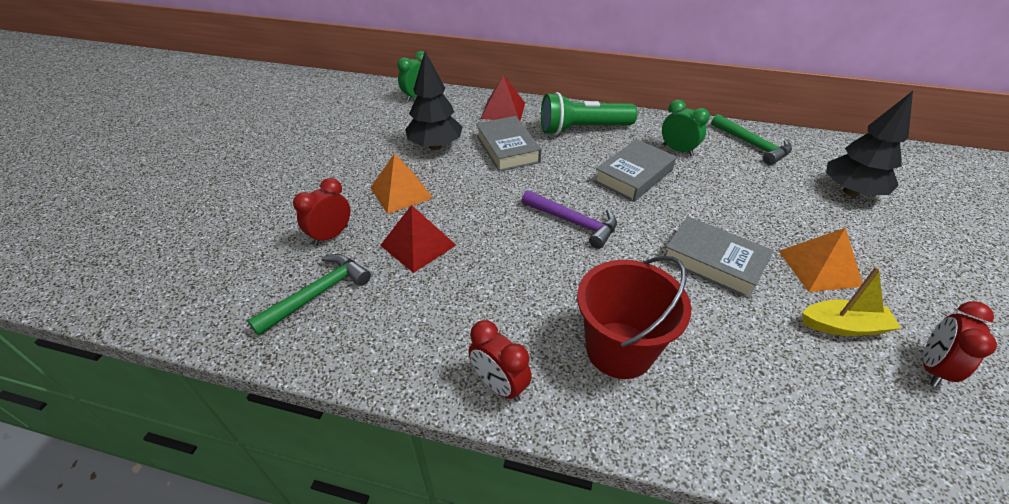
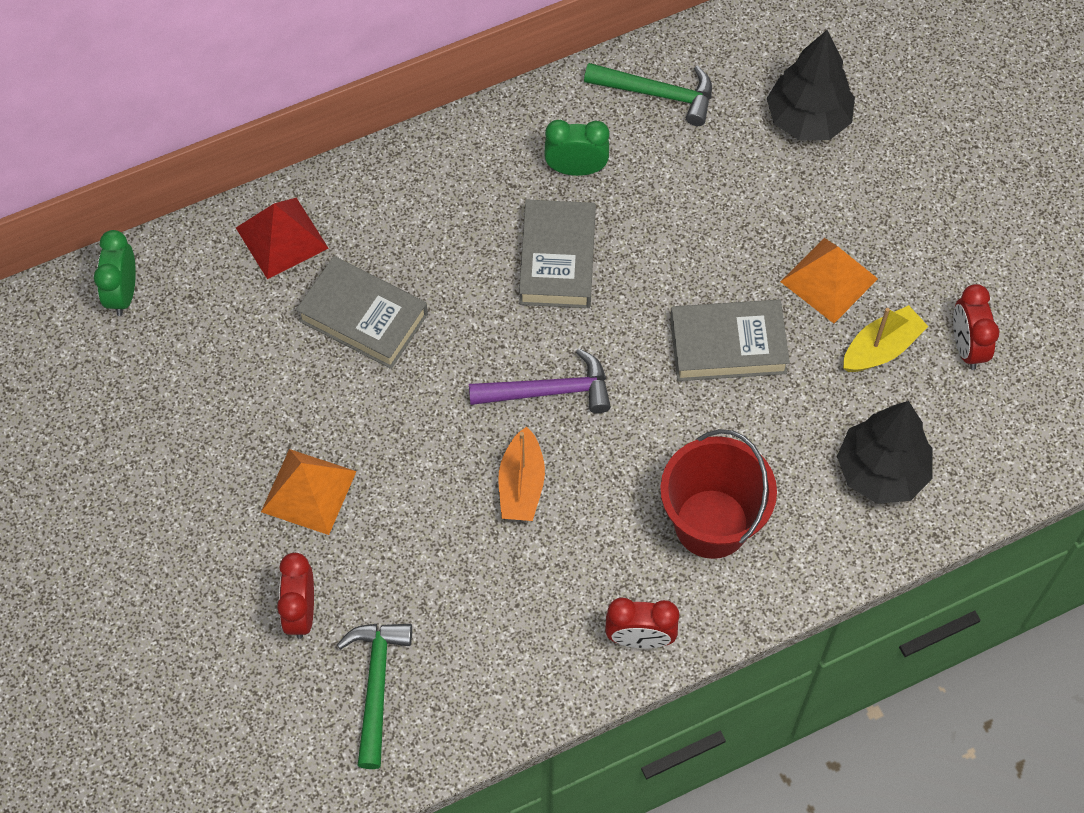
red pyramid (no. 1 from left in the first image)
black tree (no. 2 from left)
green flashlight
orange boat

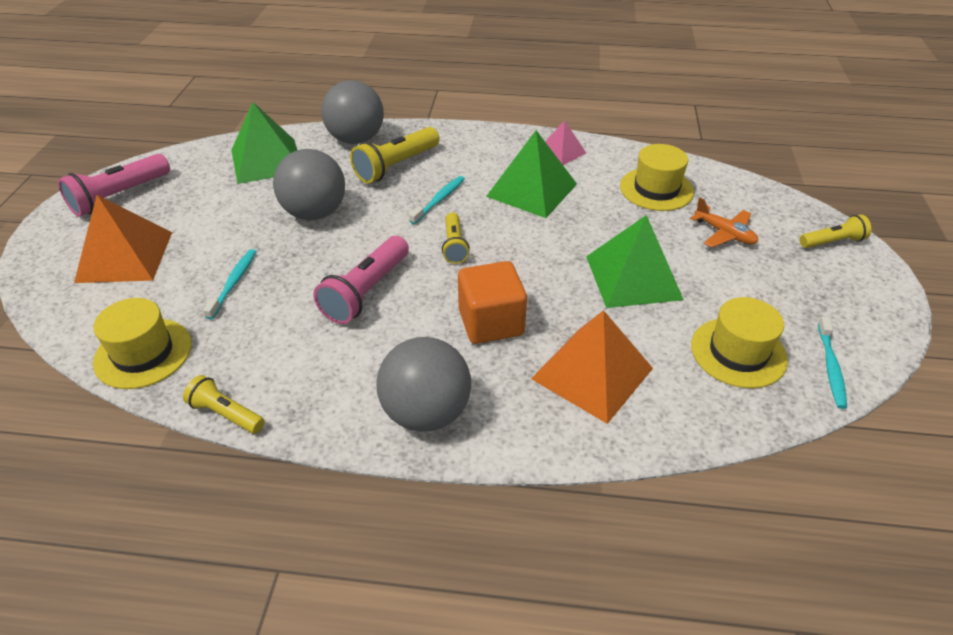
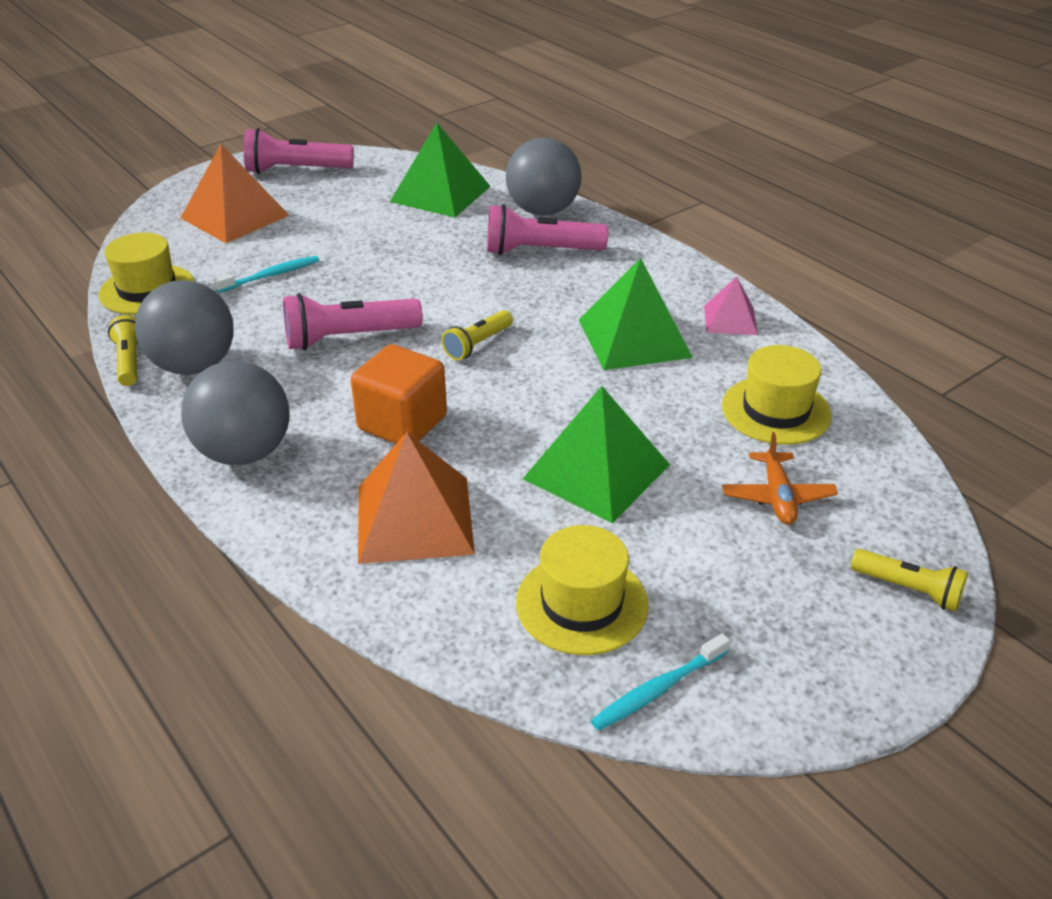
grey ball (no. 1 from left)
pink flashlight (no. 3 from left)
turquoise toothbrush (no. 2 from left in the first image)

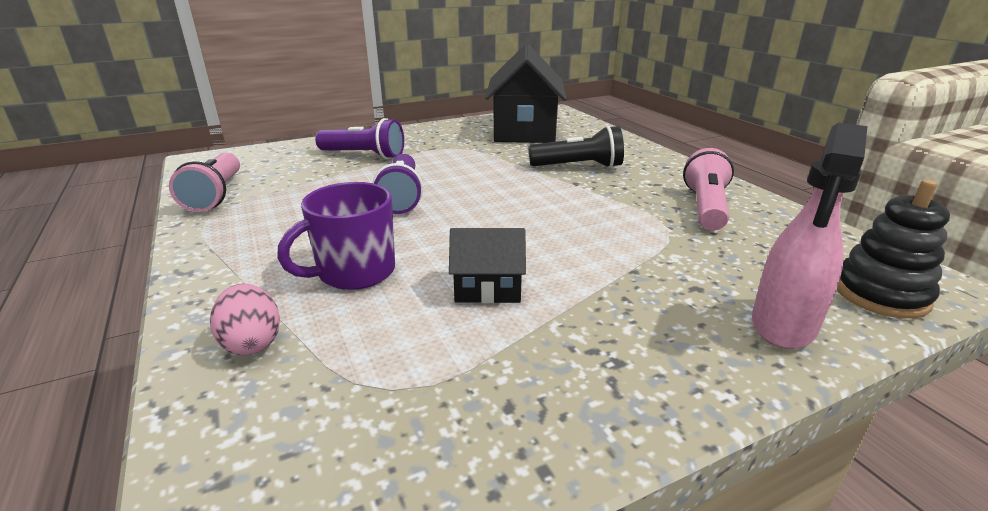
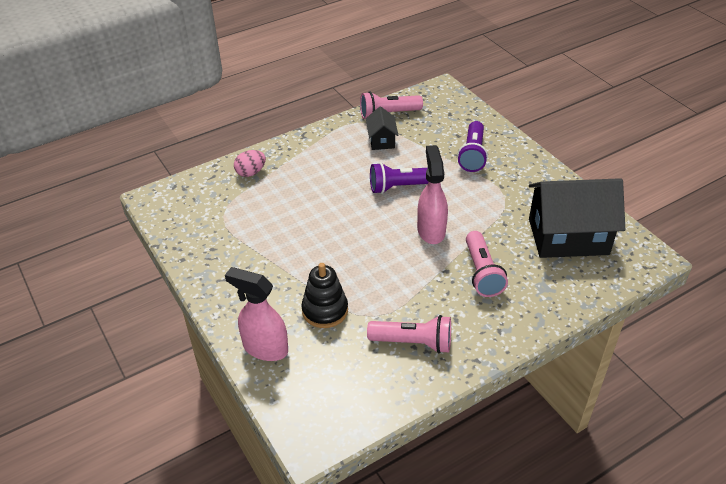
purple mug
black house (no. 1 from left)
pink flashlight (no. 3 from left)
black stacking toy
pink spray bottle (no. 2 from left)

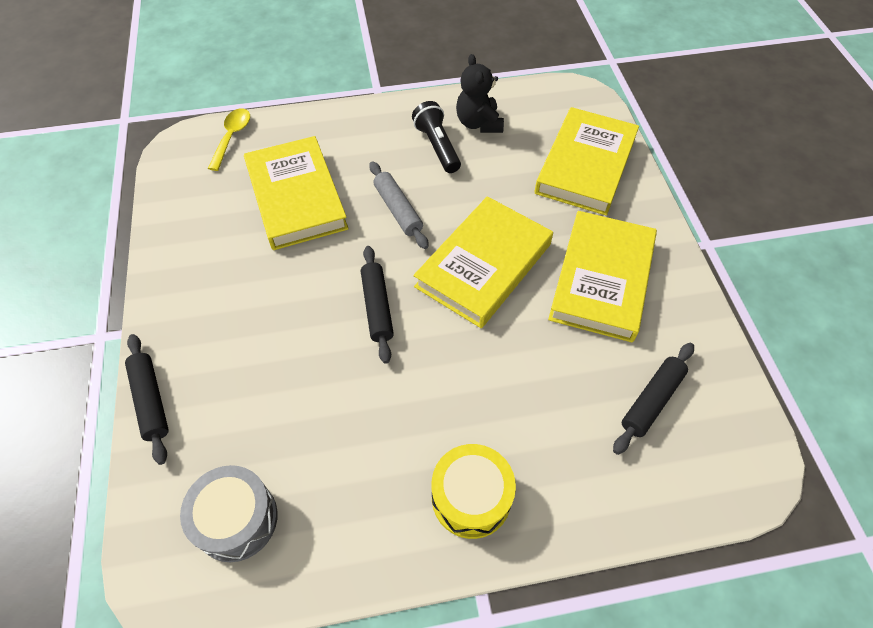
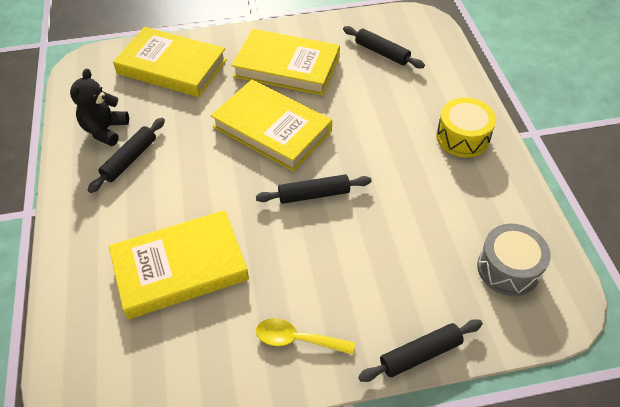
yellow spoon
grey rolling pin
black rolling pin (no. 1 from left)
black teddy bear

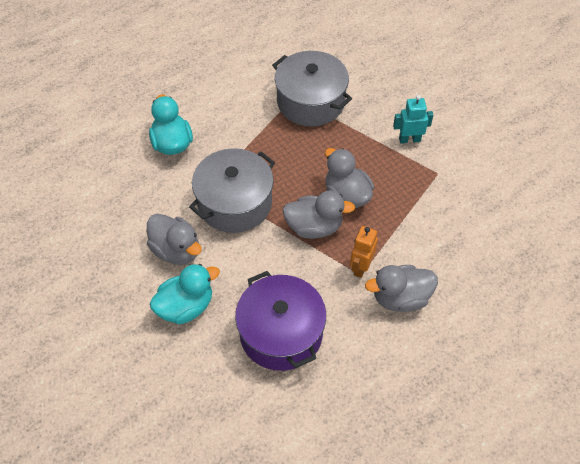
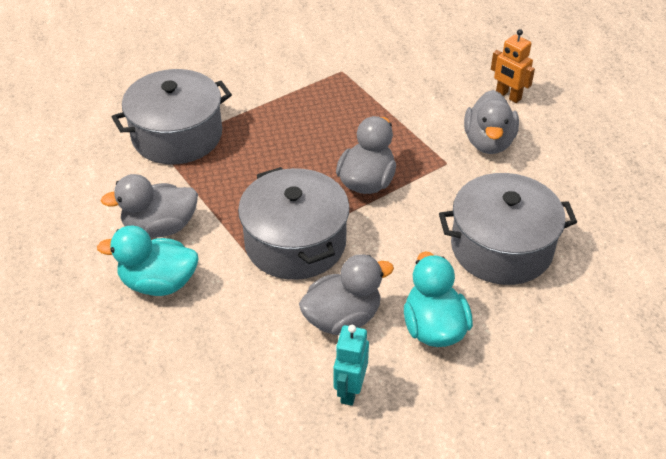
grey pot (no. 3 from left)
grey duck (no. 1 from left)
orange robot
turquoise robot

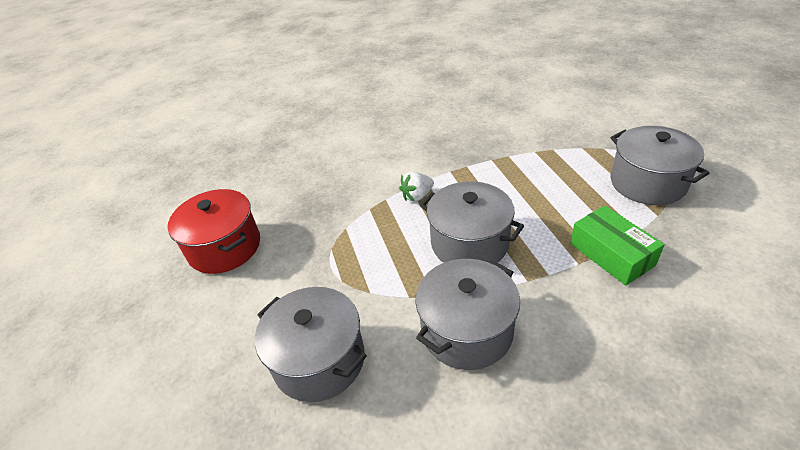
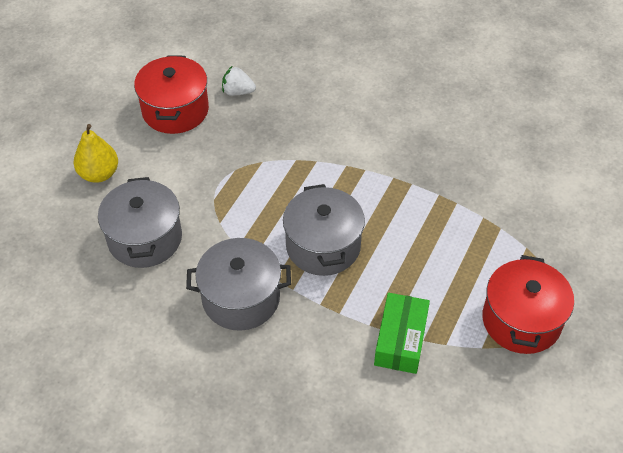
white strawberry
red pot (no. 2 from left)
yellow pear

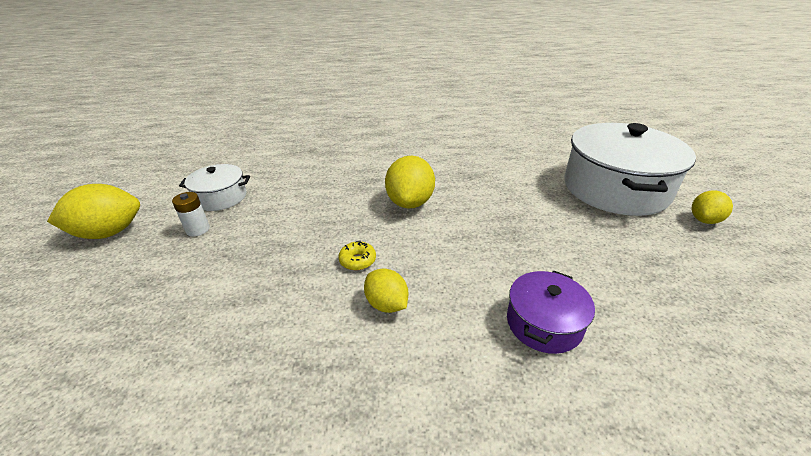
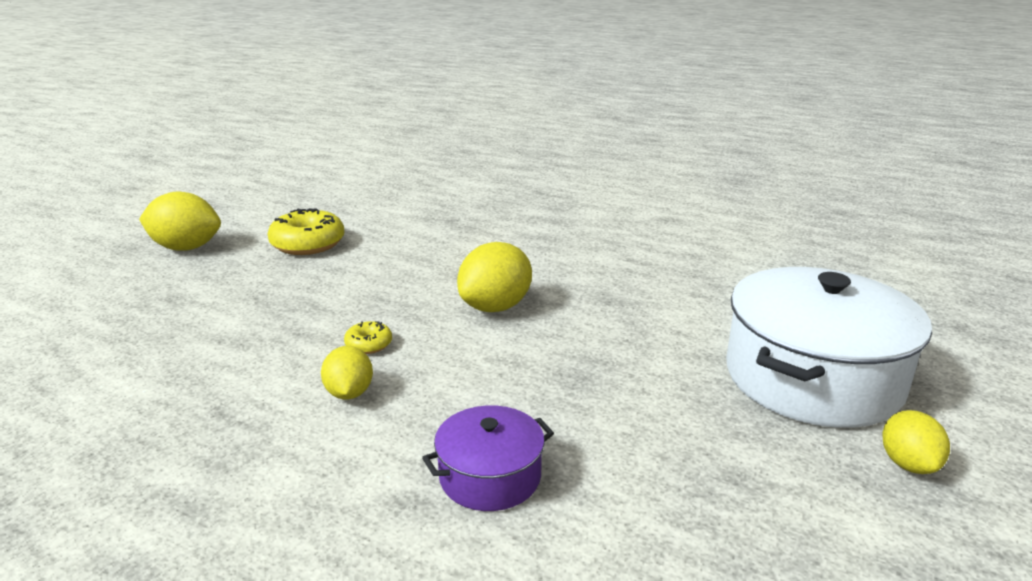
white battery
yellow donut (no. 1 from left)
yellow lemon (no. 4 from left)

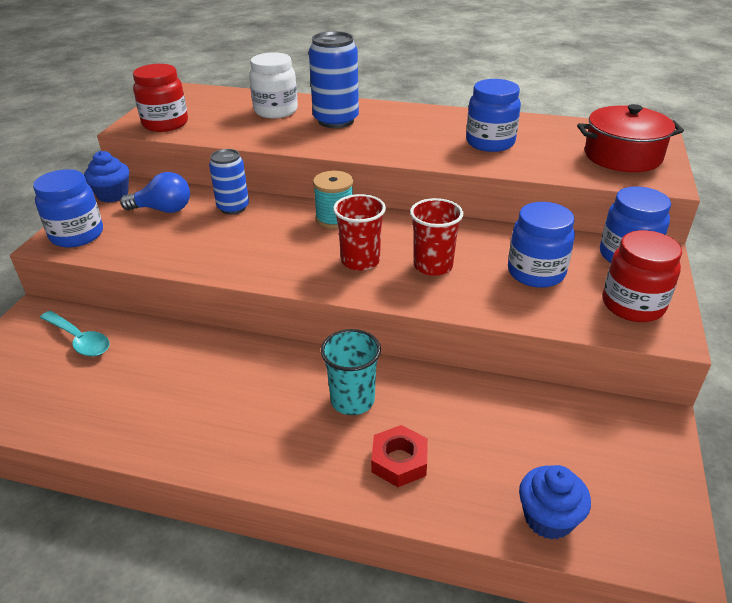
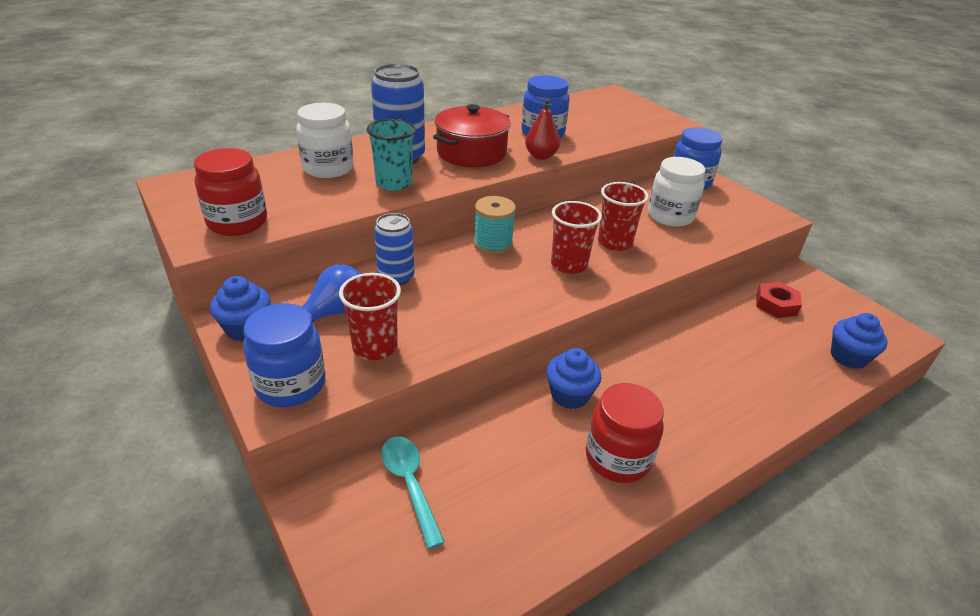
turquoise spoon
turquoise cup
red nut
white jar (no. 2 from left)
red pot
red jar (no. 2 from left)
red cup (no. 1 from left)
red pear
blue cupcake (no. 2 from left)

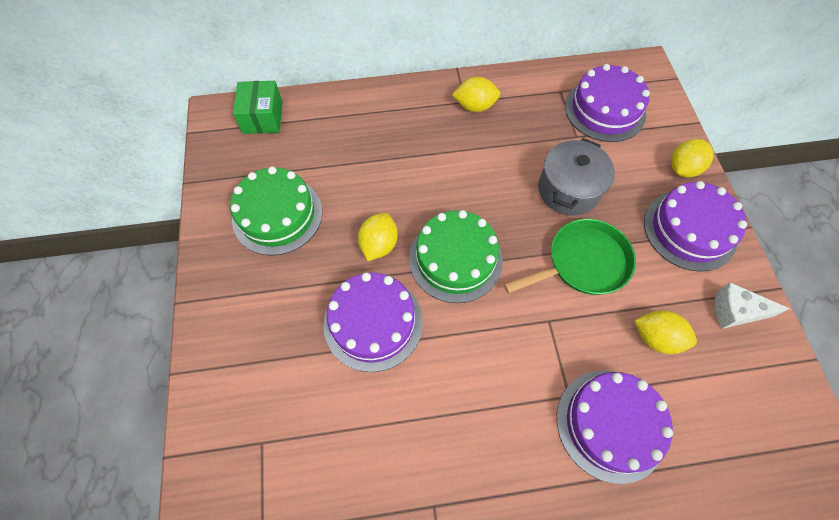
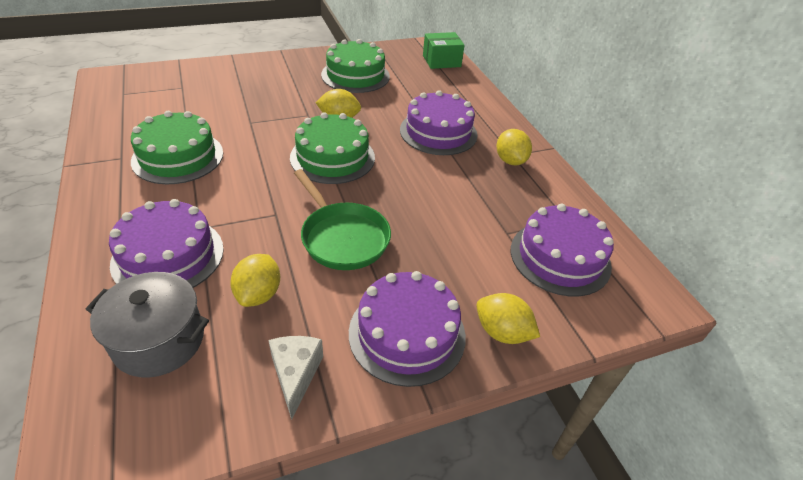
purple cake (no. 3 from left)
grey pot
green cake (no. 1 from left)

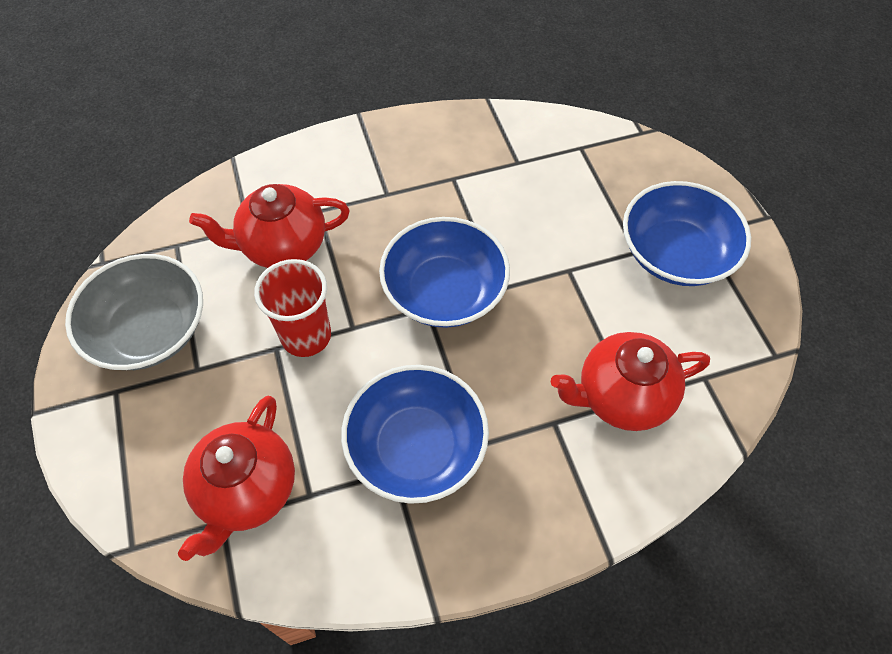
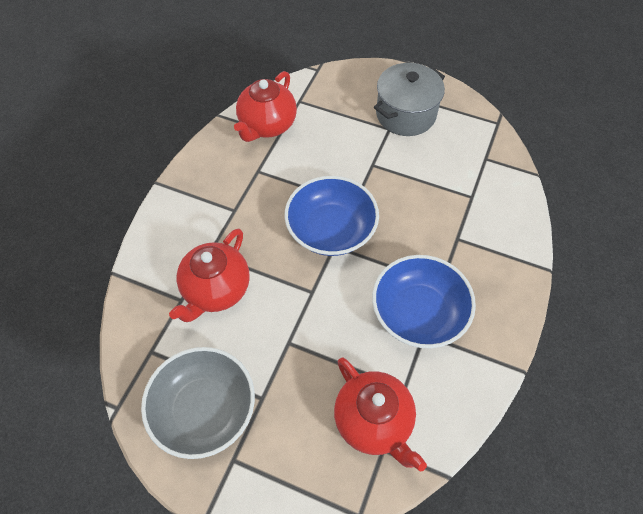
red cup
red teapot (no. 2 from left)
grey pot

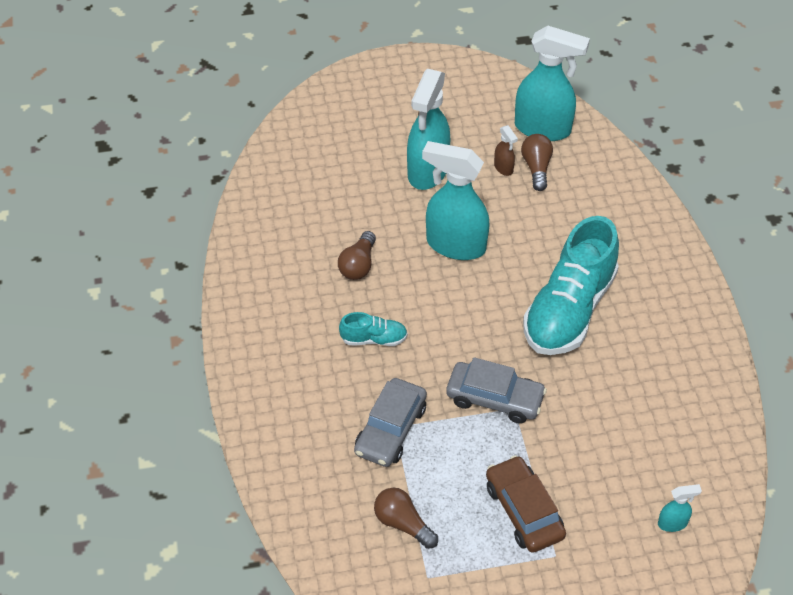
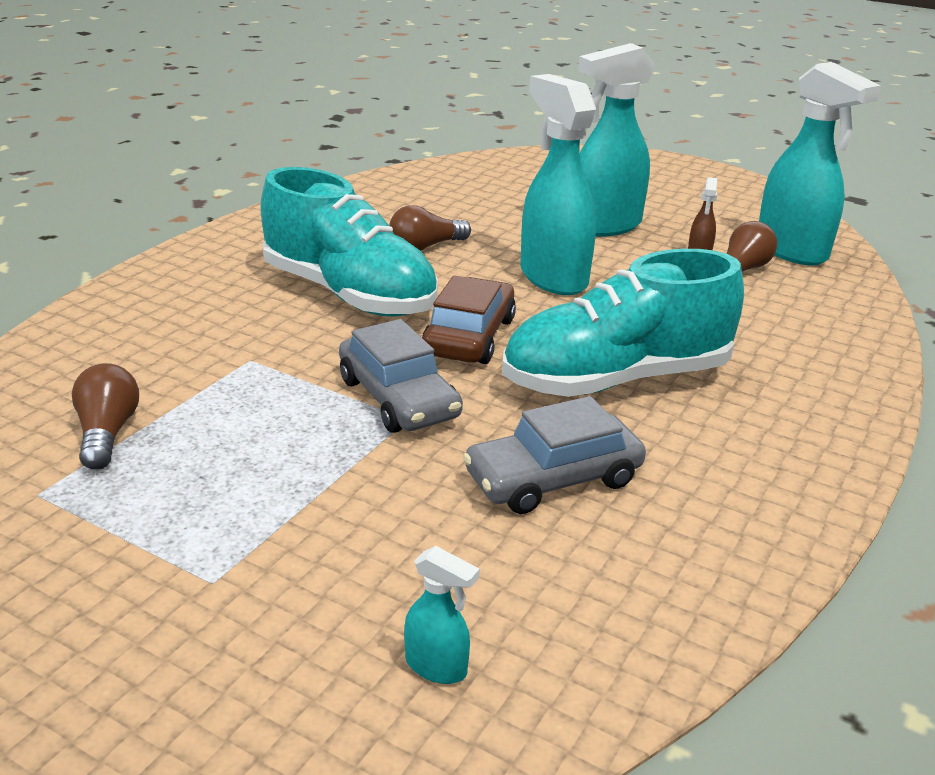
turquoise shoe (no. 1 from left)
grey car (no. 2 from left)
brown car

